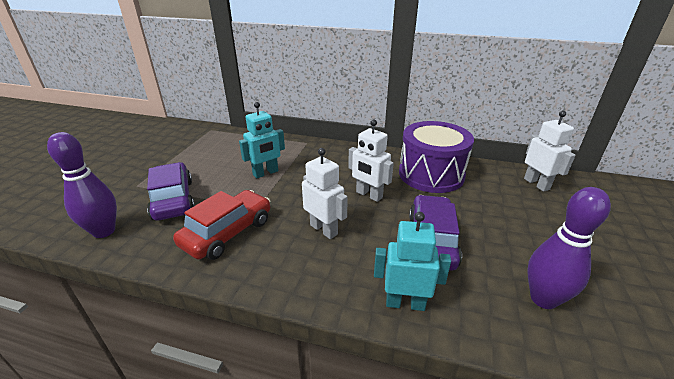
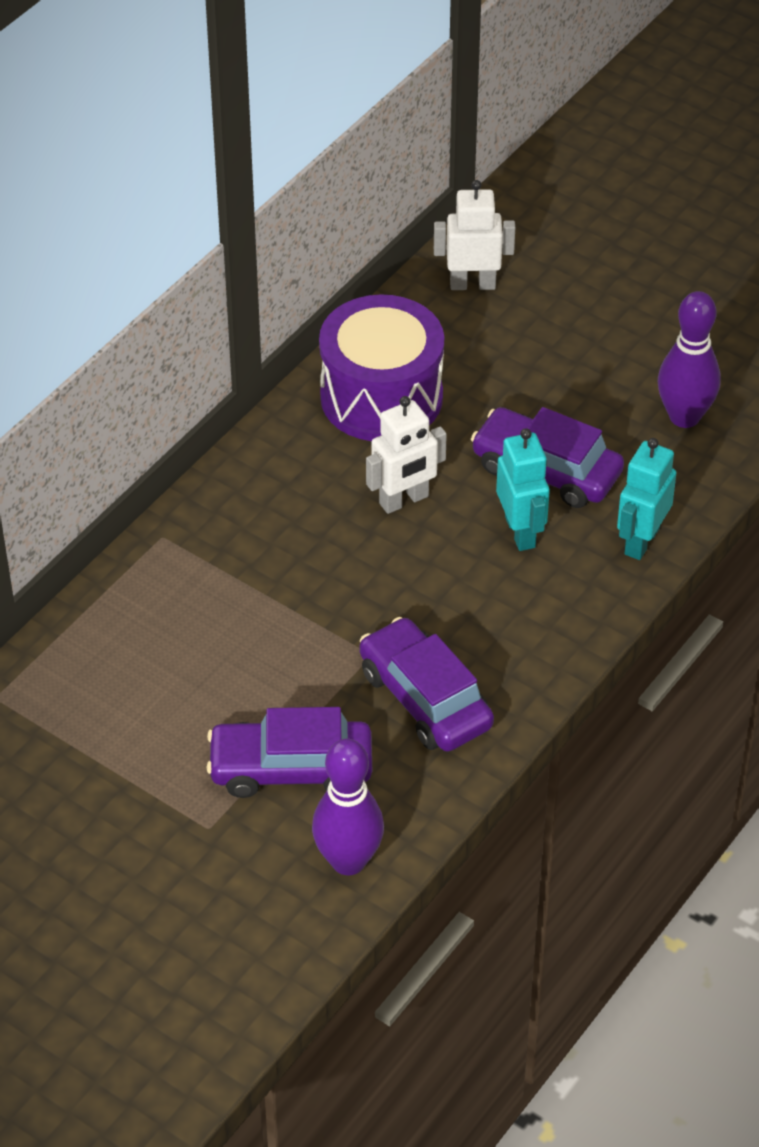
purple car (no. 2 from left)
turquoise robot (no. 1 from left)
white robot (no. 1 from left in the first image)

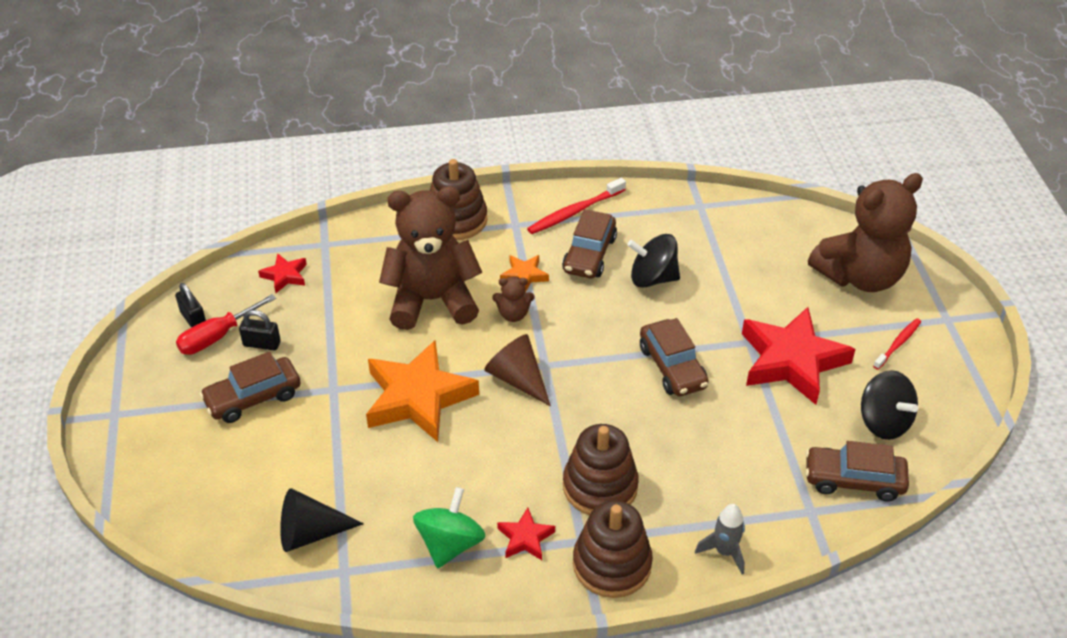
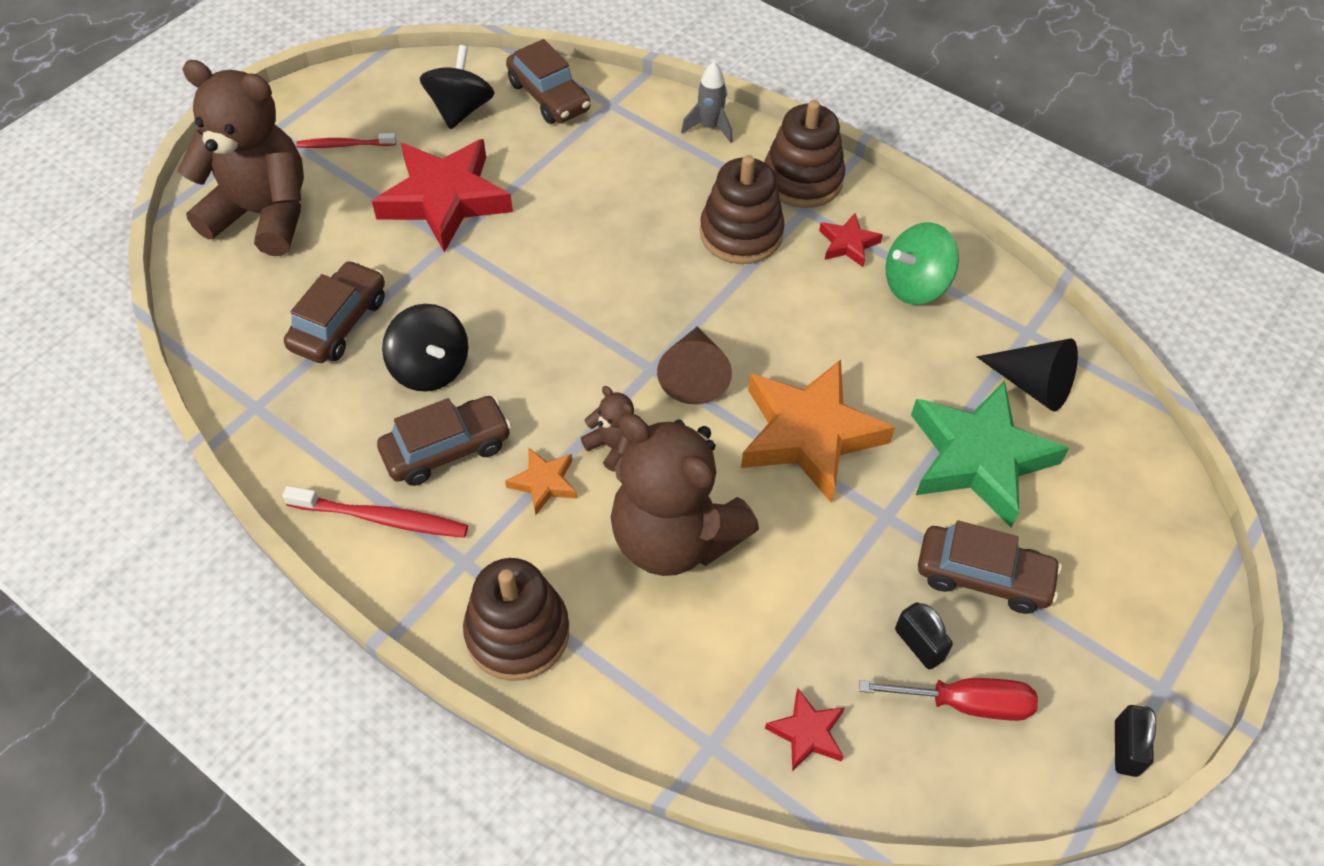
black padlock (no. 2 from left)
brown car (no. 1 from left)
green star

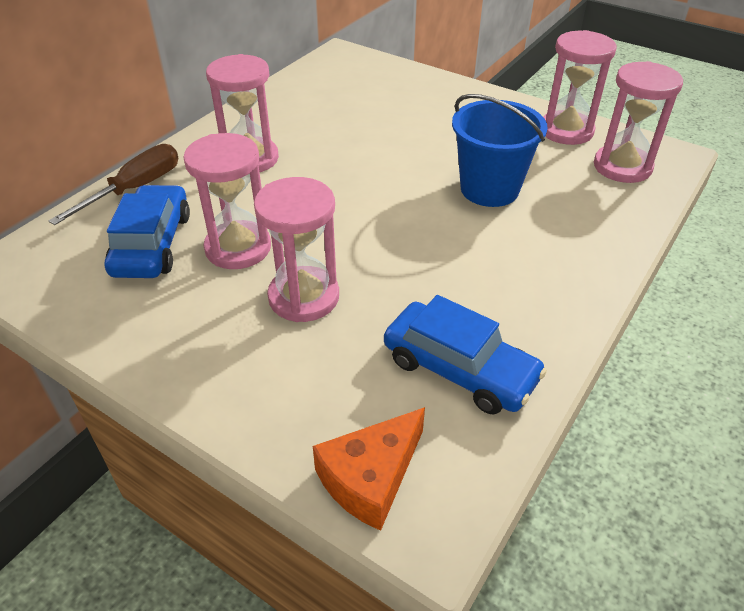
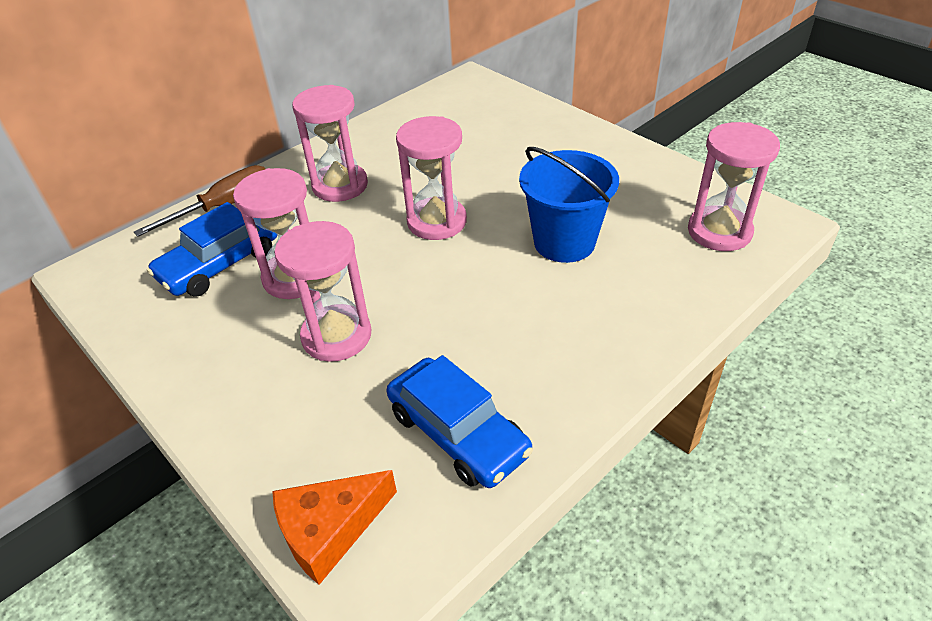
blue car (no. 1 from left)
pink hourglass (no. 4 from left)

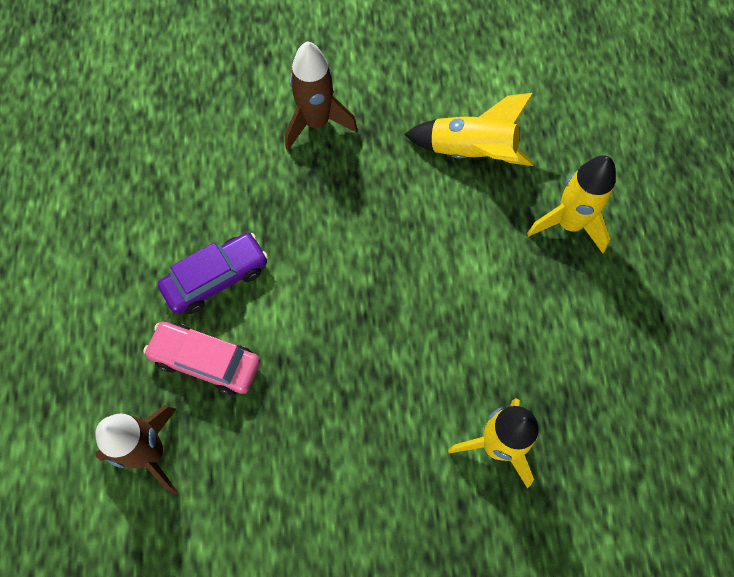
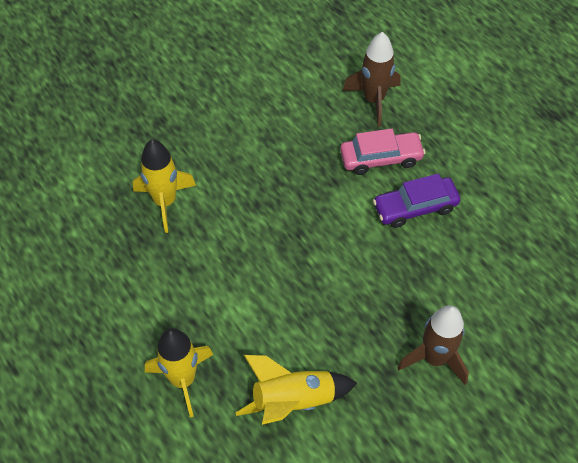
purple car

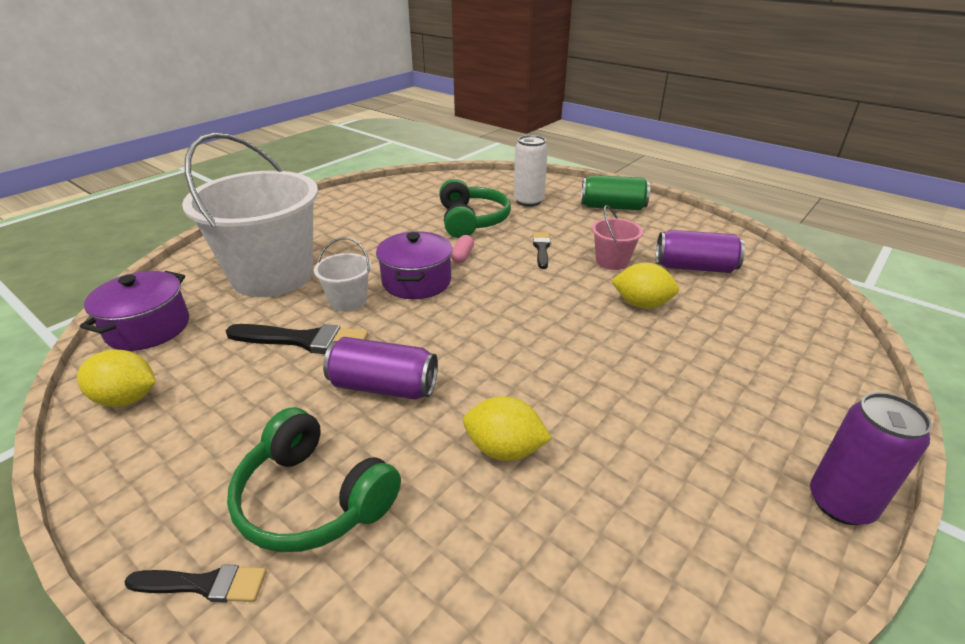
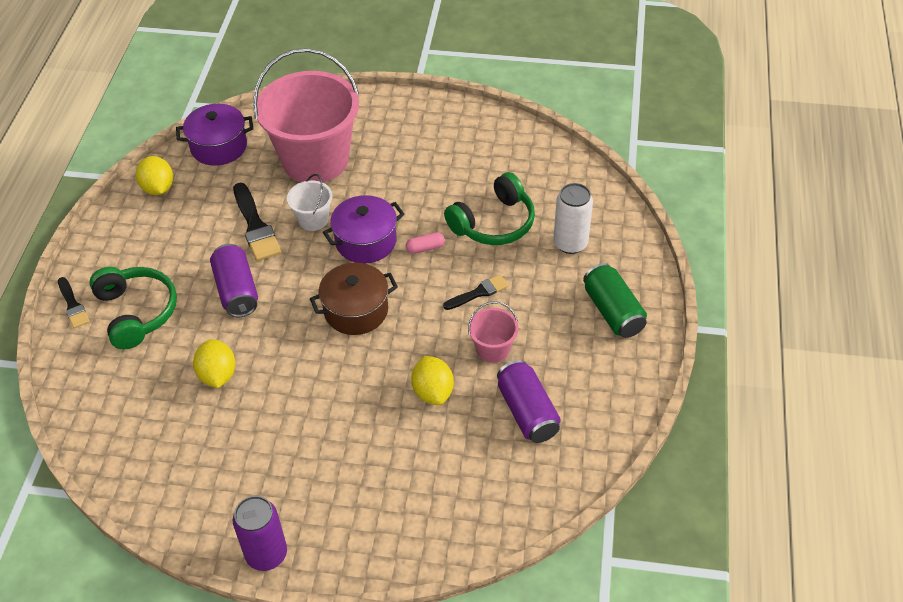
pink bucket (no. 1 from left)
green headphones (no. 1 from left)
brown pot

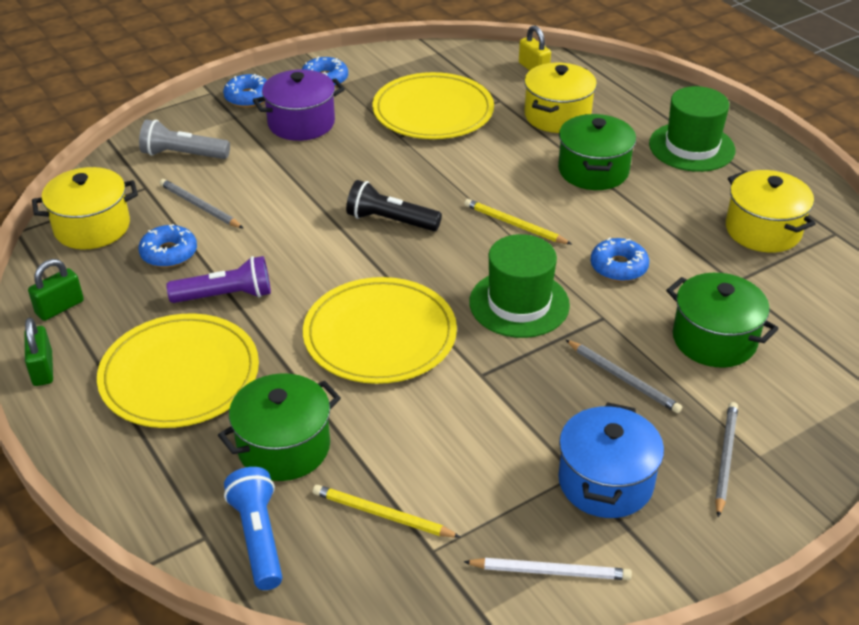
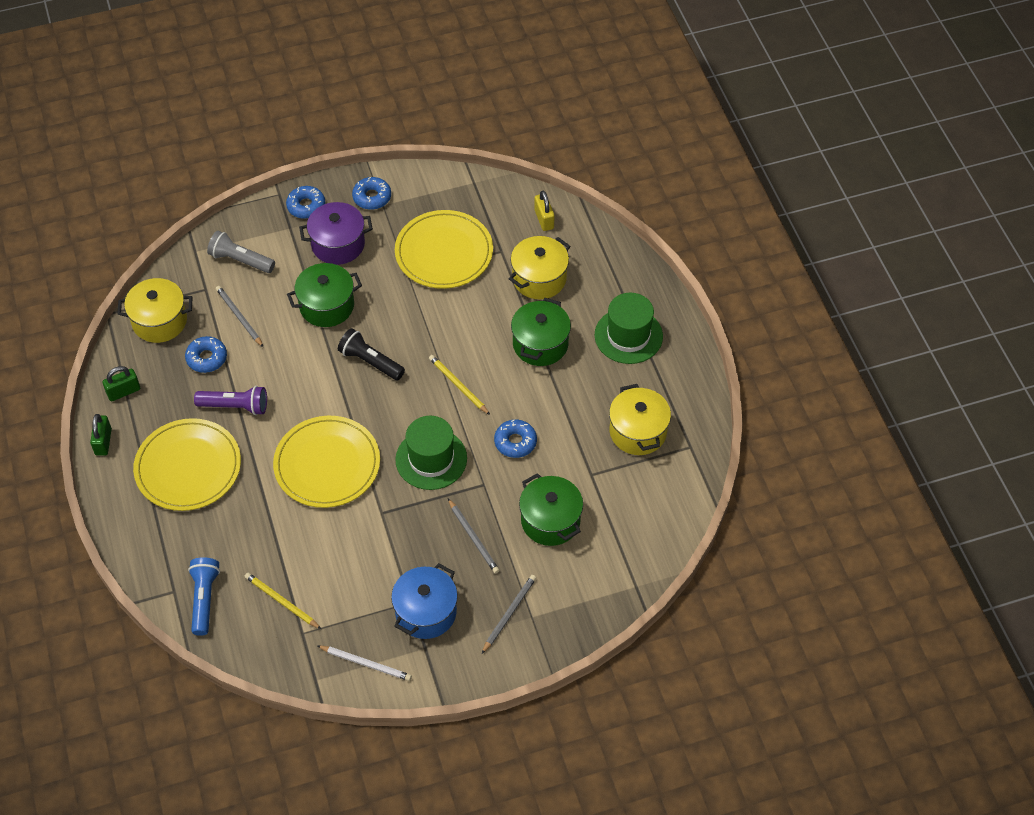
green pot (no. 1 from left)

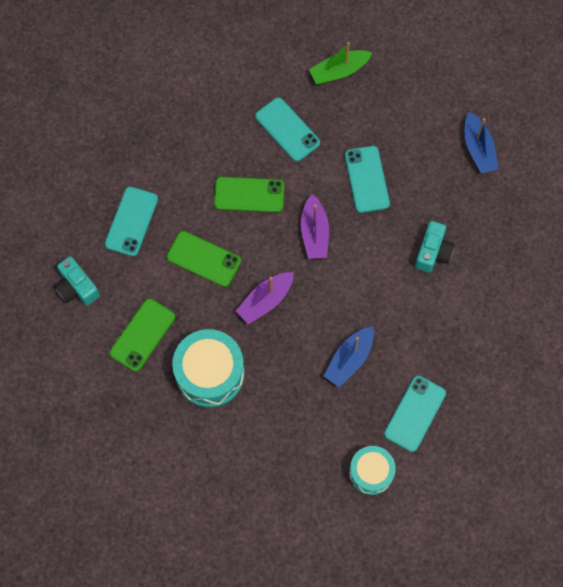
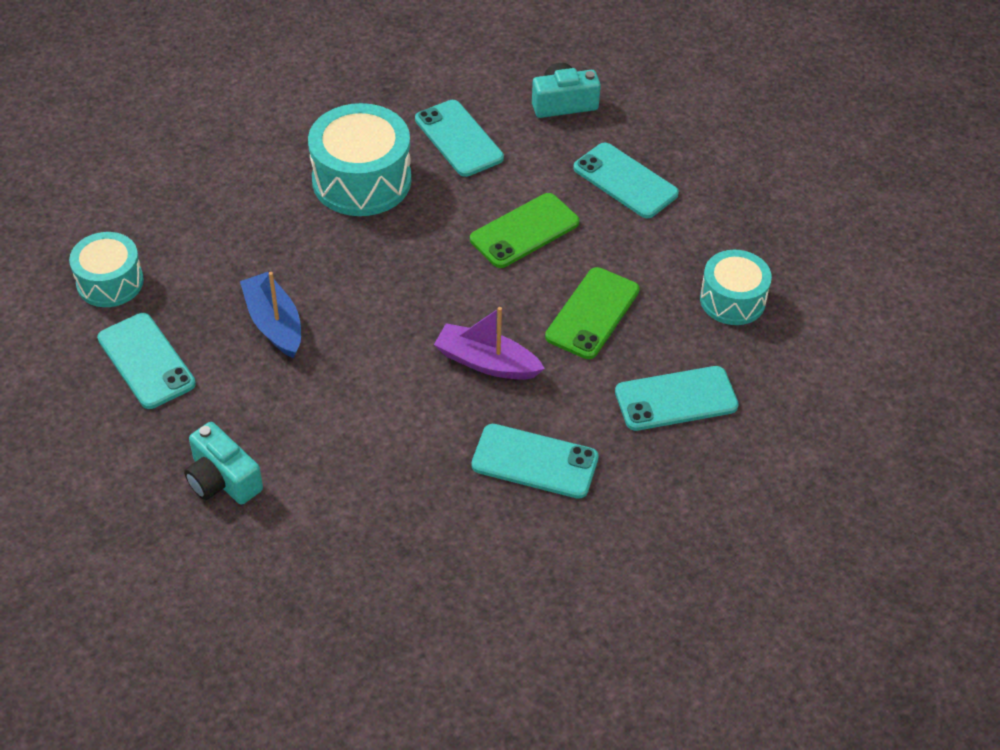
turquoise phone (no. 2 from left)
purple boat (no. 1 from left in the first image)
green boat
turquoise camera (no. 1 from left)
blue boat (no. 2 from left in the first image)
turquoise drum (no. 3 from left)

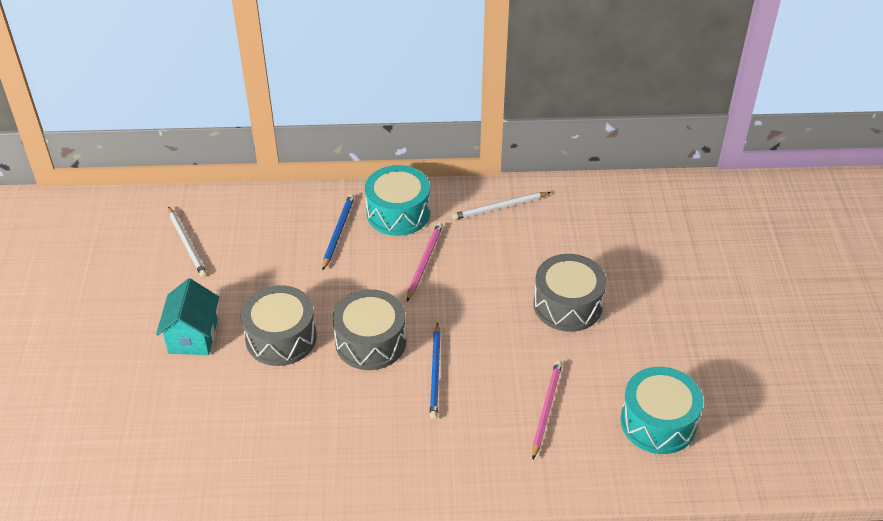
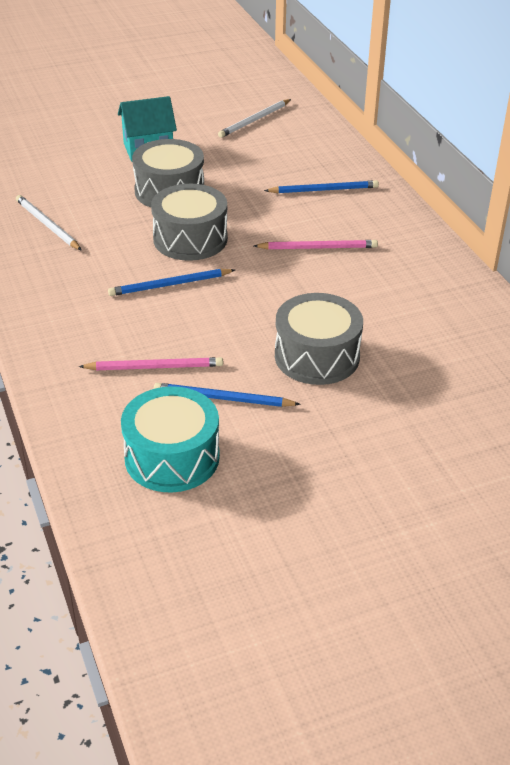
turquoise drum (no. 1 from left in the first image)
white pencil (no. 1 from left)
blue pencil (no. 2 from left)

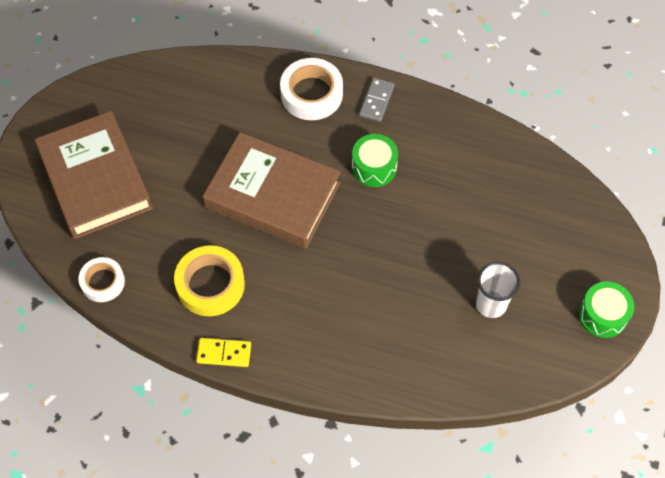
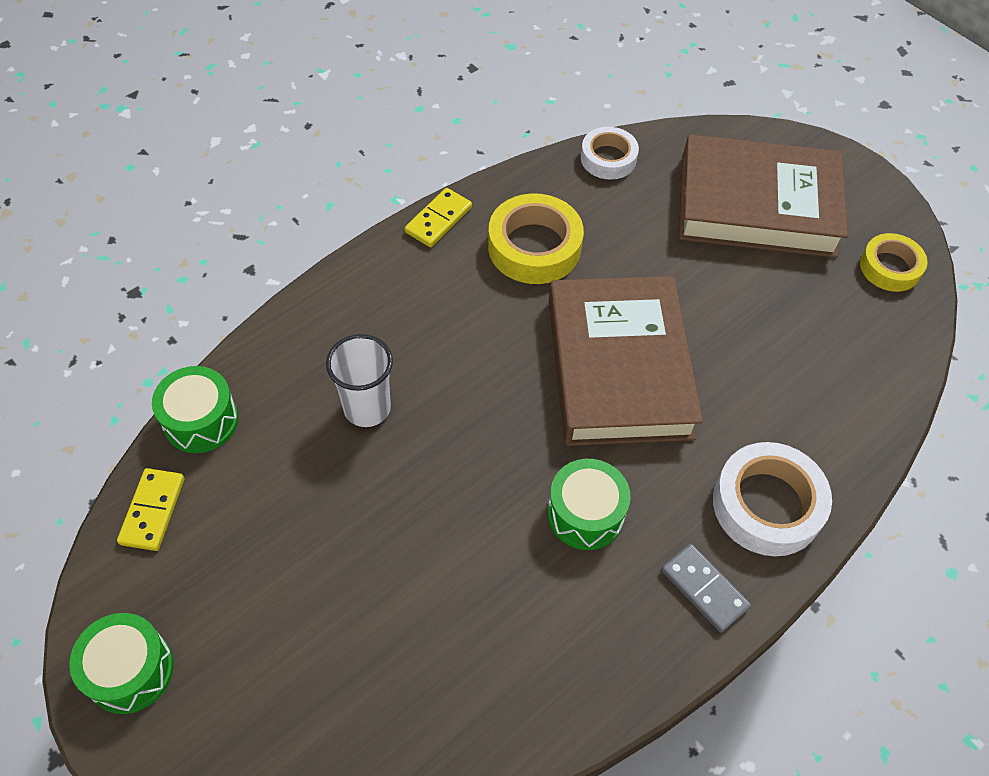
brown book (no. 1 from left)
white cup
yellow domino (no. 1 from left)
green drum (no. 2 from left)
yellow tape (no. 2 from left)

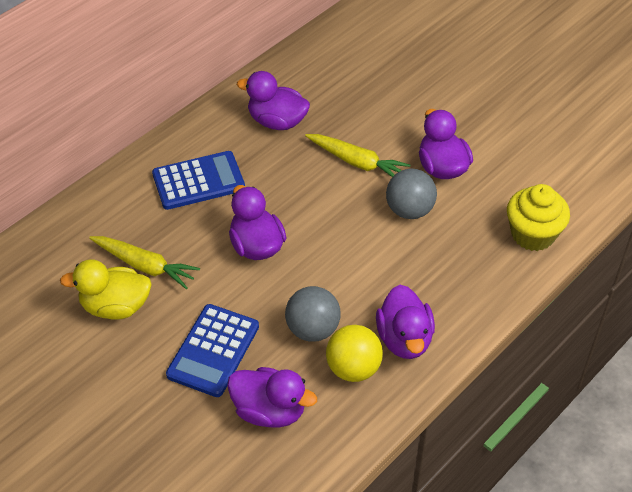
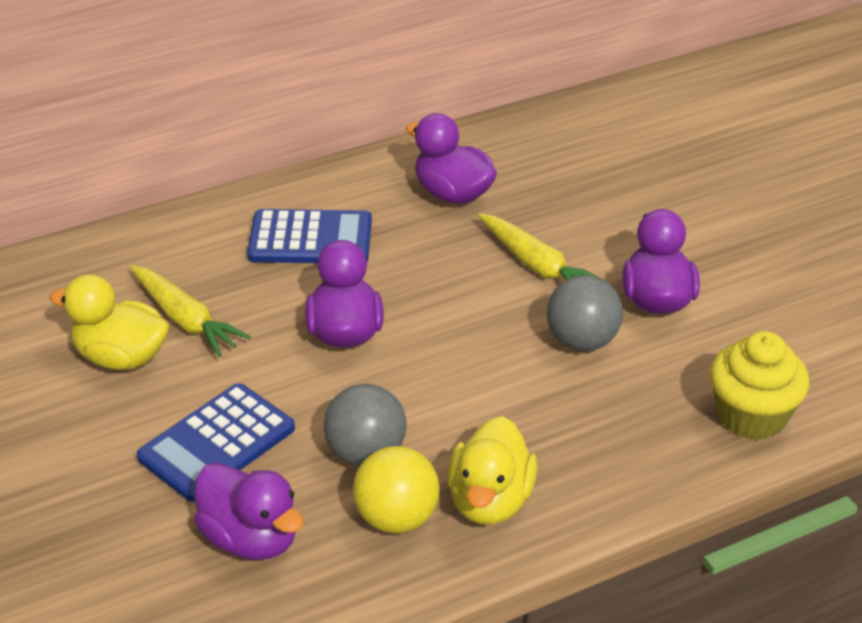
yellow duck (no. 2 from left)

